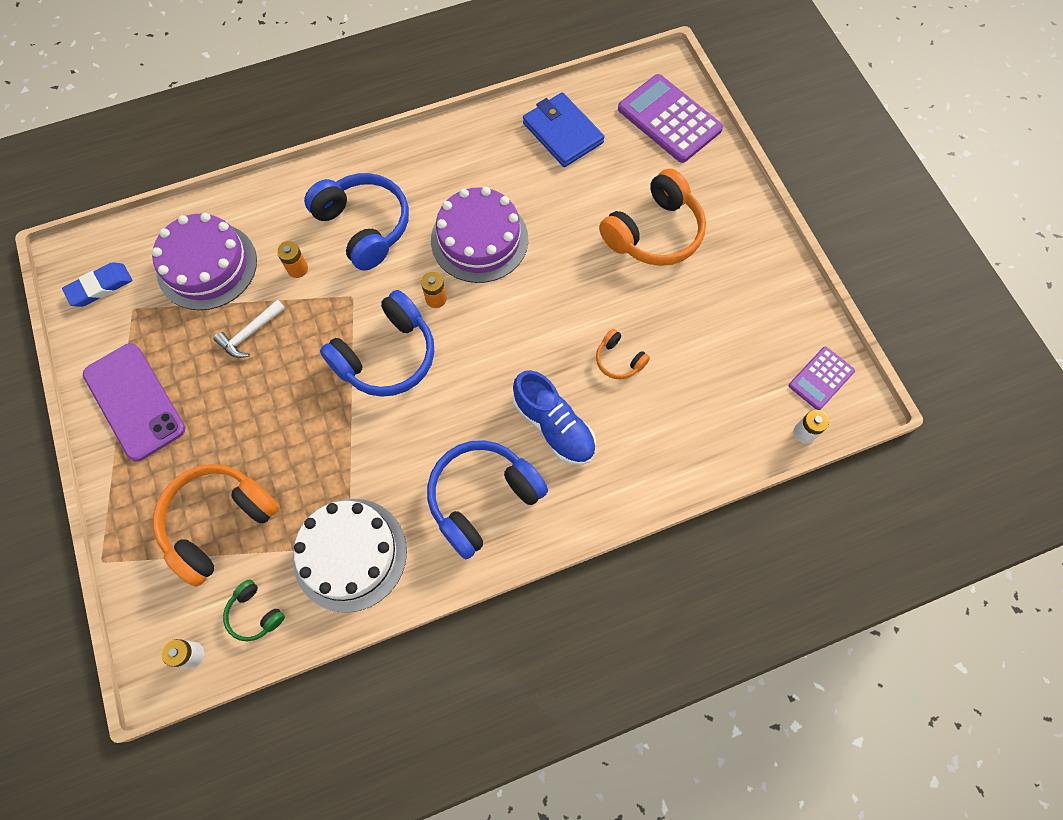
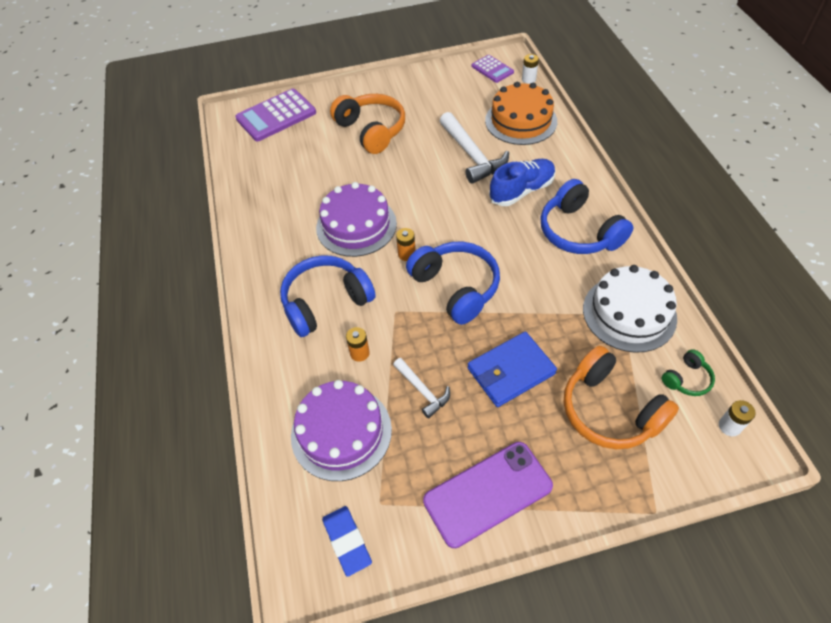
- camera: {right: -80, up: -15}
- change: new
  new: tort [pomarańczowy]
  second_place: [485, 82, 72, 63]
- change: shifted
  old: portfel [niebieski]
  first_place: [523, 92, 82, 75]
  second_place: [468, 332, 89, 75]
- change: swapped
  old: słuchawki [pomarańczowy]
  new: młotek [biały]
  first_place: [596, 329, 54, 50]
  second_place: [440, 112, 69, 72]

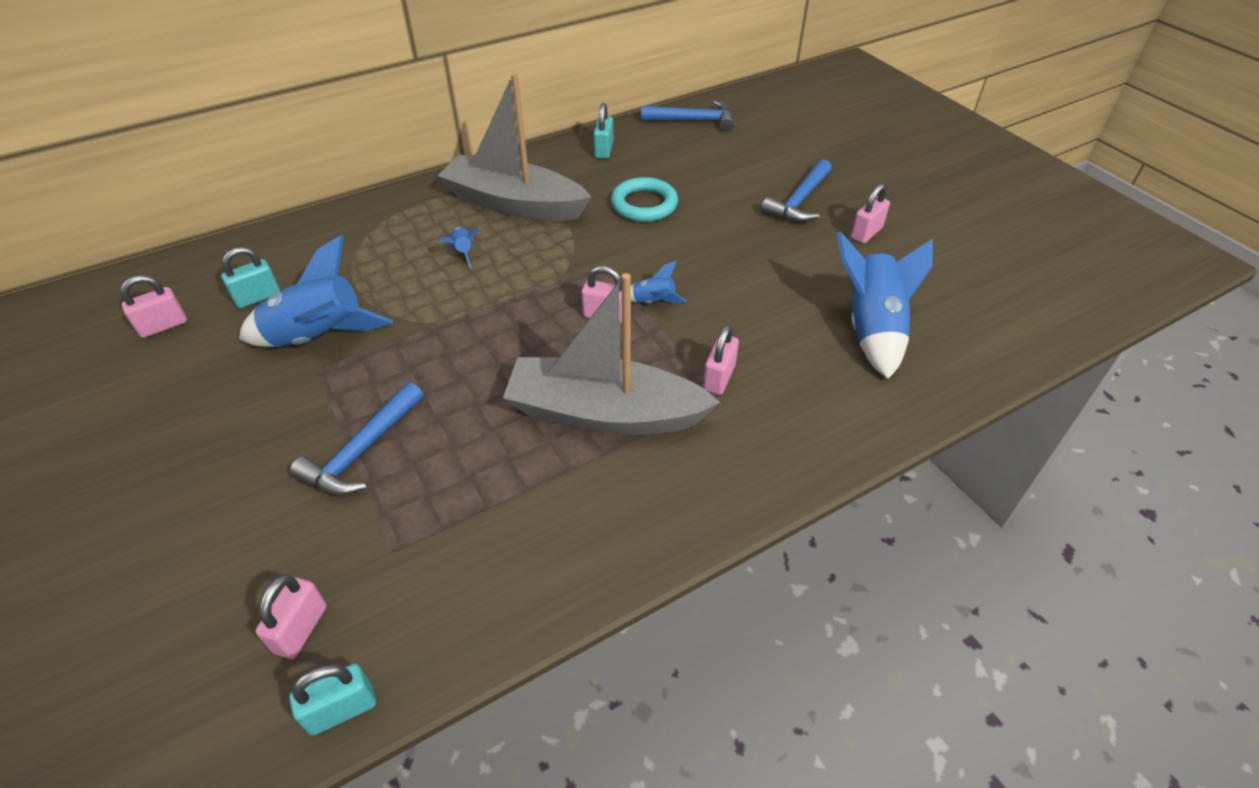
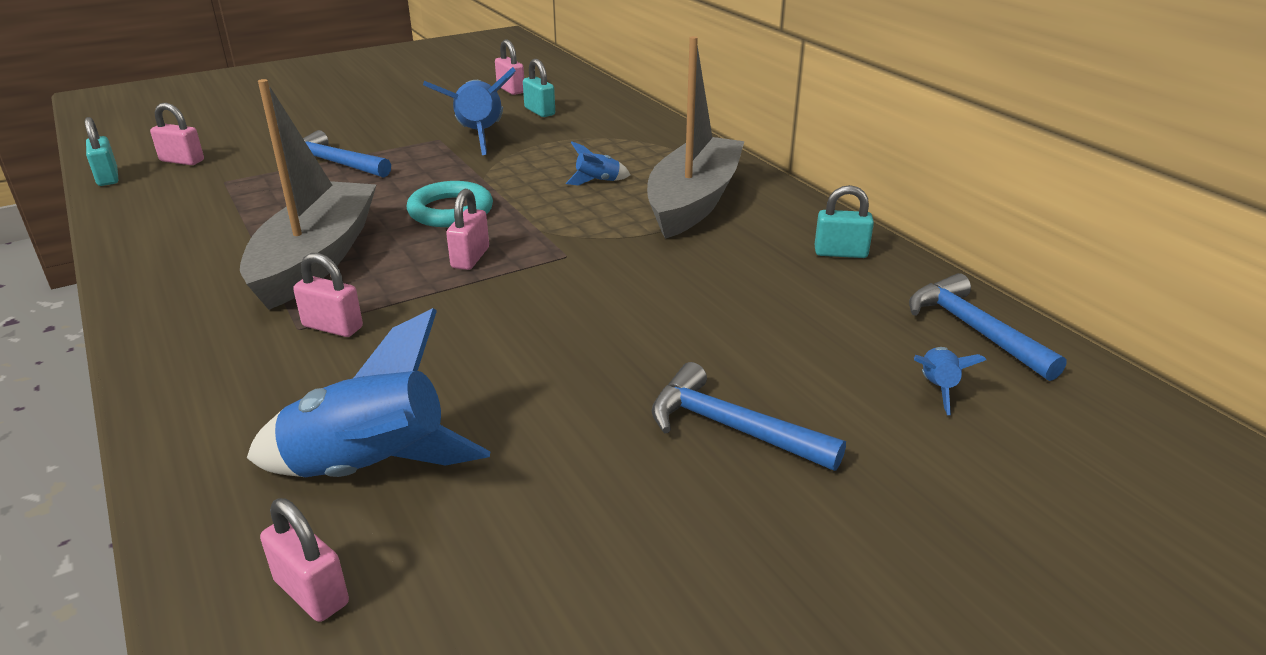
- camera: {right: 90, up: -15}
- change: shifted
  old: pierścień [turkusowy]
  first_place: [611, 177, 67, 45]
  second_place: [407, 181, 86, 46]
- change: shifted
  old: rakieta [niebieski]
  first_place: [631, 261, 56, 43]
  second_place: [914, 347, 72, 68]
- change: shifted
  old: kłódka [różowy]
  first_place: [851, 183, 39, 61]
  second_place: [260, 498, 89, 124]
- change: rotated
  old: młotek [niebieski]
  first_place: [641, 100, 93, 31]
  second_place: [909, 273, 158, 108]
  degrees: 150

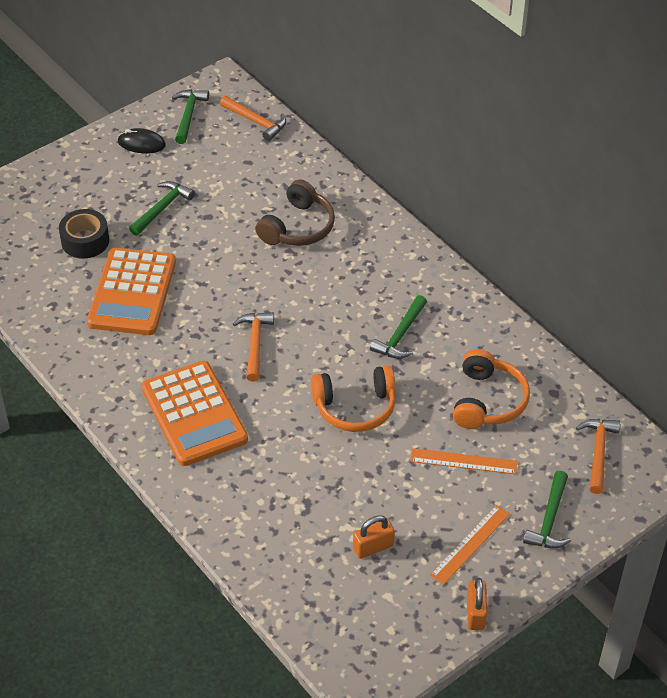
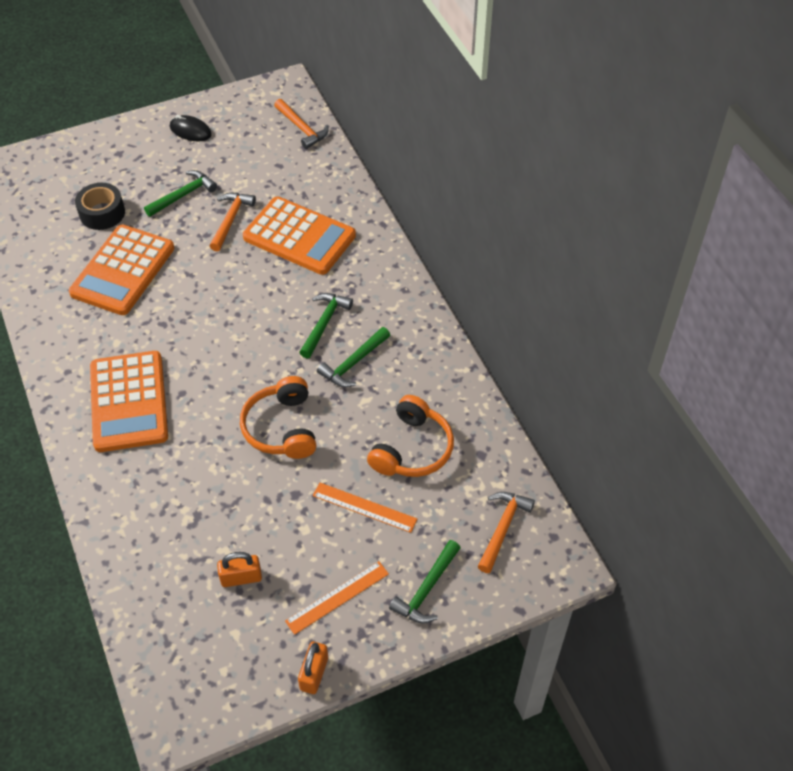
- camera: {right: 15, up: 5}
- change: shifted
  old: młotek [zielony]
  first_place: [172, 89, 37, 55]
  second_place: [299, 293, 54, 66]
- change: shifted
  old: młotek [pomarańczowy]
  first_place: [233, 312, 41, 70]
  second_place: [210, 193, 46, 58]
- change: swapped
  old: słuchawki [brązowy]
  new: kalkulator [pomarańczowy]
  first_place: [255, 179, 80, 67]
  second_place: [243, 197, 113, 78]
- change: rotated
  old: słuchawki [pomarańczowy]
  first_place: [311, 365, 85, 67]
  second_place: [240, 376, 76, 83]
  degrees: 75

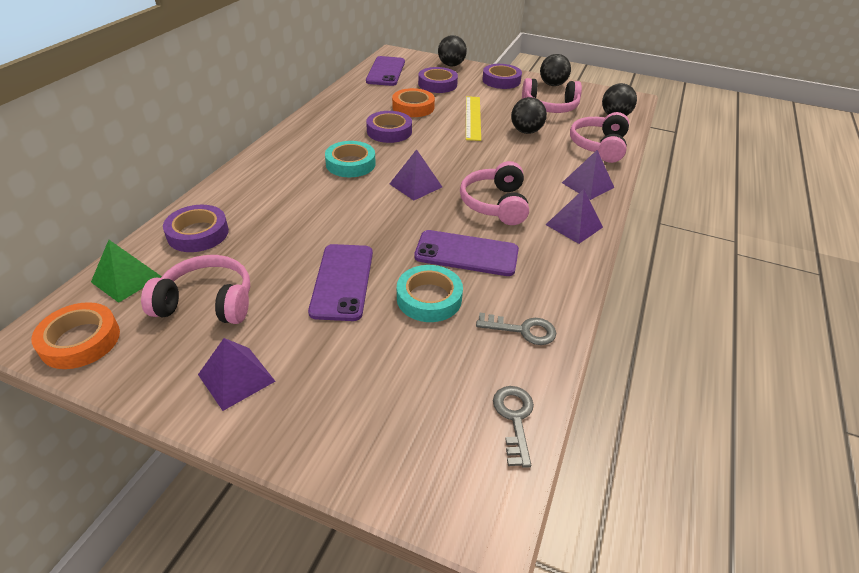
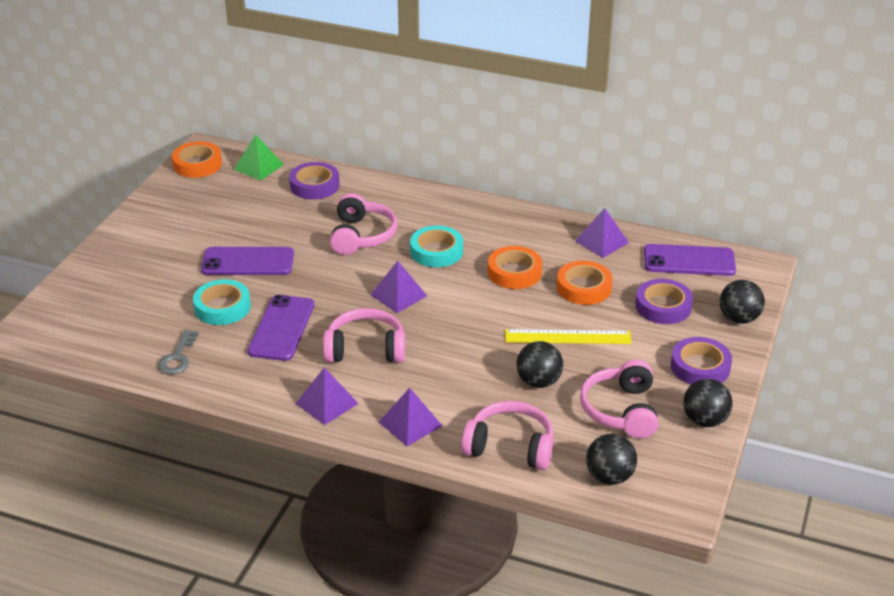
- camera: {right: 90, up: -5}
- change: gone
  old: klucz [szary]
  first_place: [493, 386, 41, 82]
- change: shifted
  old: słuchawki [różowy]
  first_place: [141, 255, 109, 69]
  second_place: [330, 193, 67, 62]
- change: shifted
  old: piramida [fioletowy]
  first_place: [198, 338, 77, 73]
  second_place: [575, 208, 54, 50]
- change: repainted
  old: taśma klejąca [fioletowy]
  new: taśma klejąca [pomarańczowy]
  first_place: [366, 111, 46, 32]
  second_place: [488, 246, 54, 43]

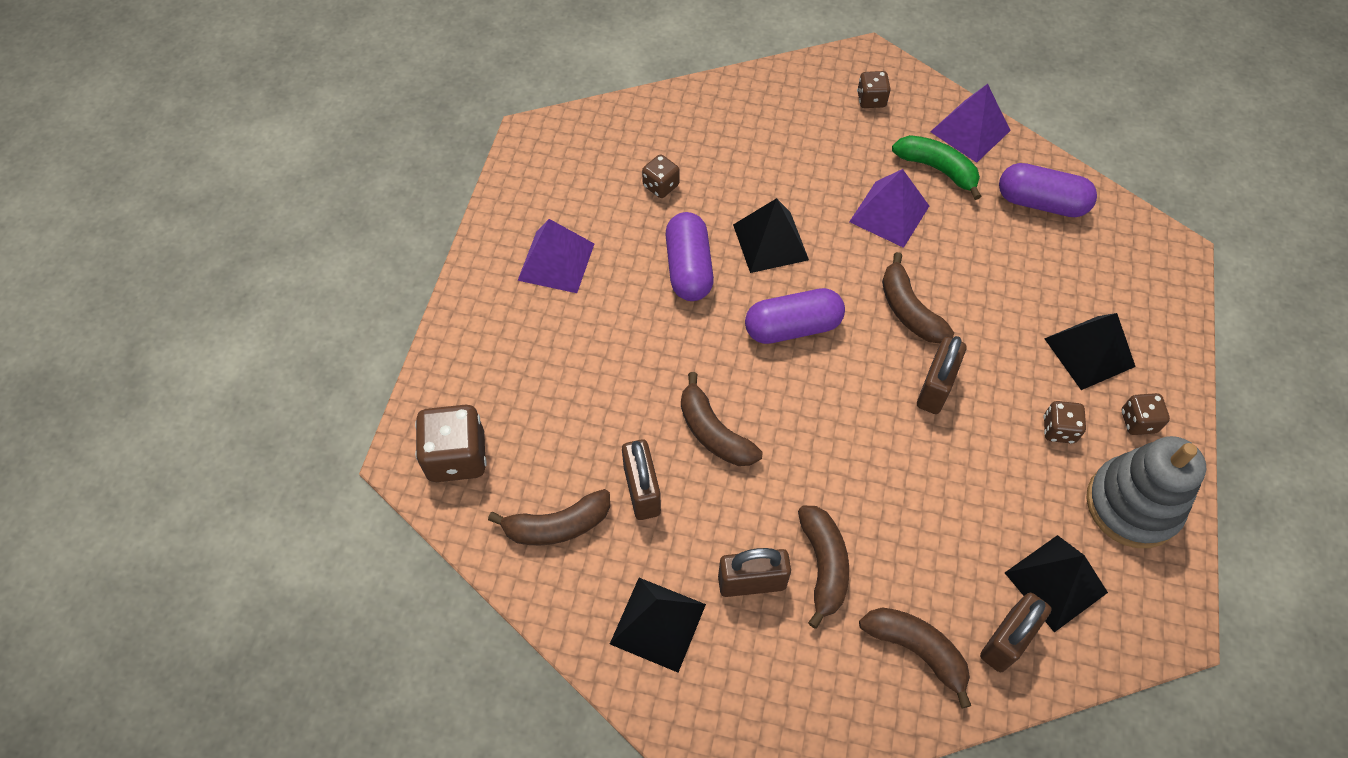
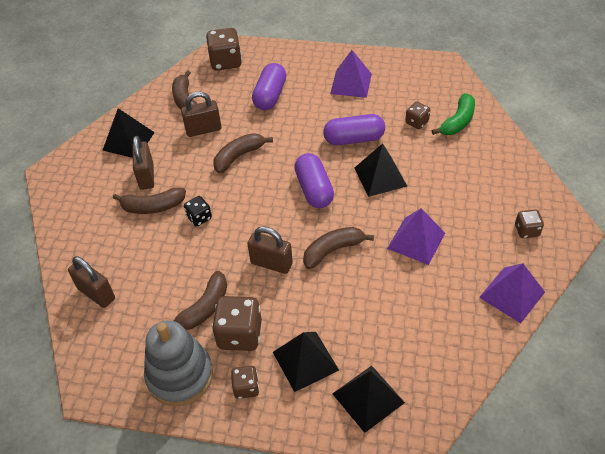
- camera: {right: 90, up: -10}
- change: new
  new: kostka do gry [czarny]
  second_place: [184, 196, 28, 31]
- change: shifted
  old: banan [brązowy]
  first_place: [859, 607, 112, 101]
  second_place: [173, 271, 54, 59]
- change: shifted
  old: banan [zielony]
  first_place: [892, 135, 90, 65]
  second_place: [432, 93, 43, 42]
- change: shifted
  old: kapsułka [fioletowy]
  first_place: [999, 163, 98, 54]
  second_place: [252, 63, 34, 47]
- change: shifted
  old: piramida [czarny]
  first_place: [1005, 535, 103, 97]
  second_place: [332, 366, 73, 67]
- change: scaled
  old: kostka do gry [brązowy]
  first_place: [1043, 401, 43, 43]
  second_place: [212, 296, 50, 55]
  factor: 1.79

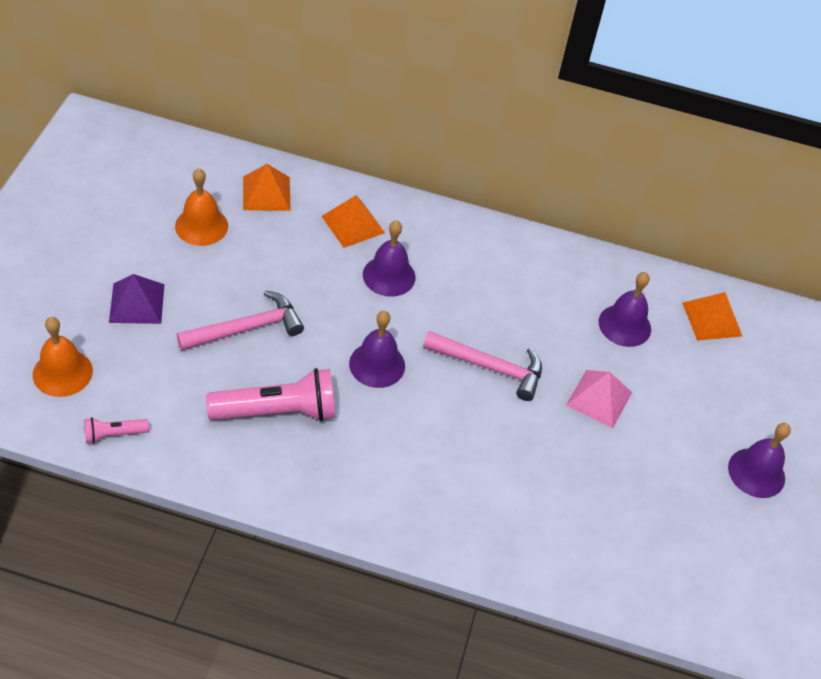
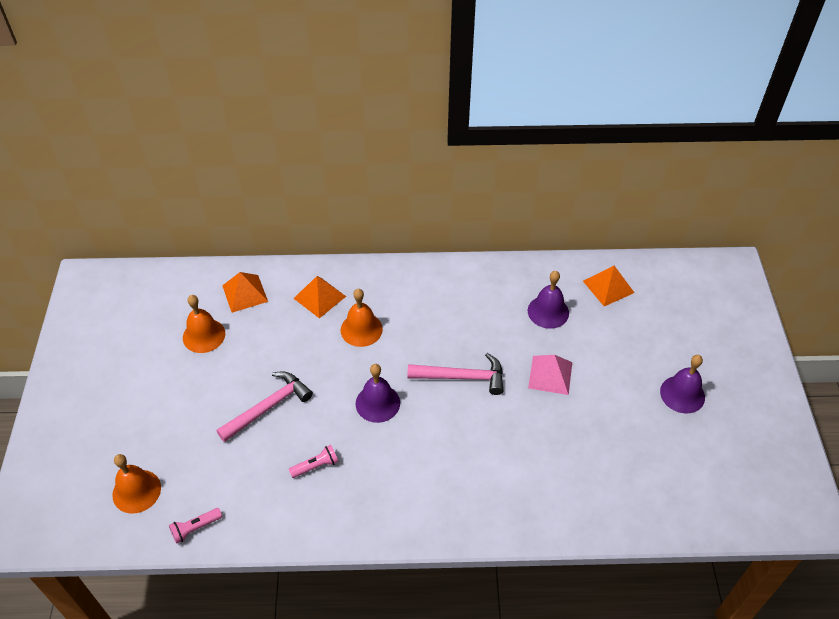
- camera: {right: -10, up: 0}
- change: gone
  old: piramida [fioletowy]
  first_place: [109, 274, 56, 50]
- change: repainted
  old: dzwonek [fioletowy]
  new: dzwonek [pomarańczowy]
  first_place: [363, 220, 52, 77]
  second_place: [341, 289, 42, 58]
- change: scaled
  old: latarka [różowy]
  first_place: [206, 368, 129, 53]
  second_place: [289, 445, 50, 33]
  factor: 0.48

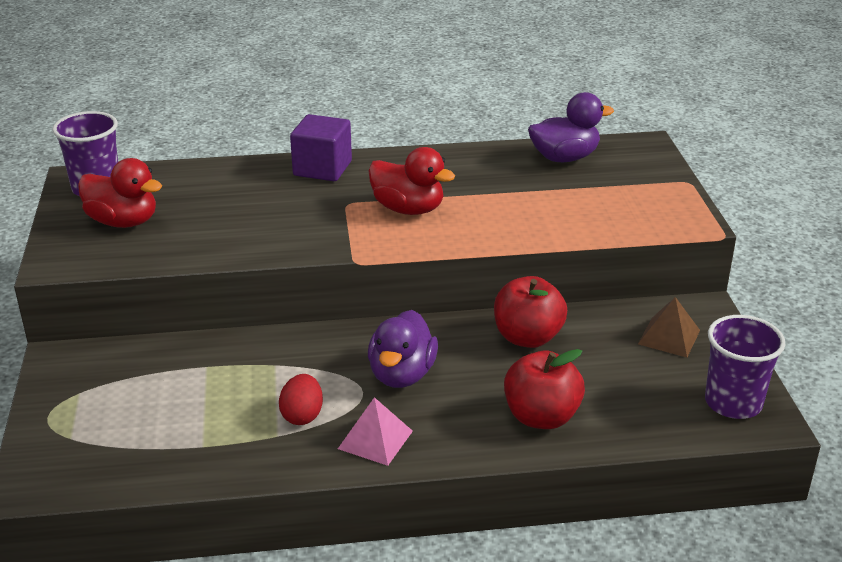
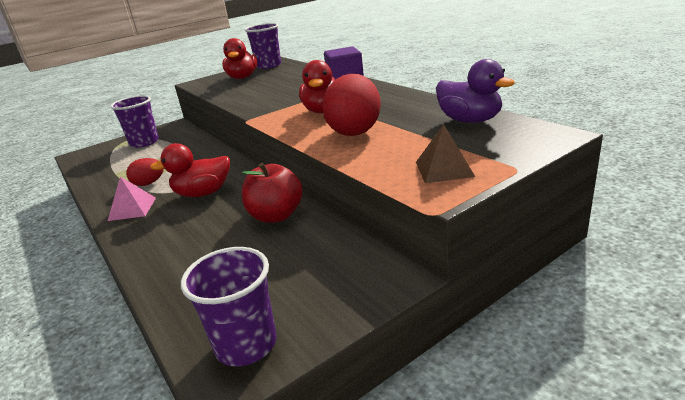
- camera: {right: 65, up: -5}
- change: gone
  old: jabłko [czerwony]
  first_place: [504, 349, 81, 80]
- change: new
  new: szklanka [fioletowy]
  second_place: [110, 95, 49, 53]
- change: new
  new: jajko [czerwony]
  second_place: [322, 74, 59, 62]
- change: shifted
  old: piramida [brązowy]
  first_place: [638, 297, 62, 61]
  second_place: [416, 124, 59, 59]
- change: repainted
  old: kaczka [fioletowy]
  new: kaczka [czerwony]
  first_place: [368, 310, 70, 78]
  second_place: [150, 143, 80, 54]

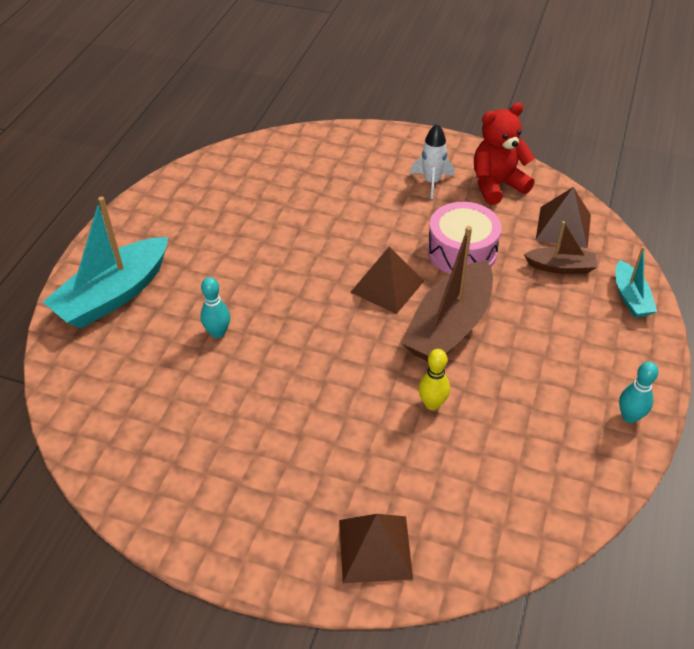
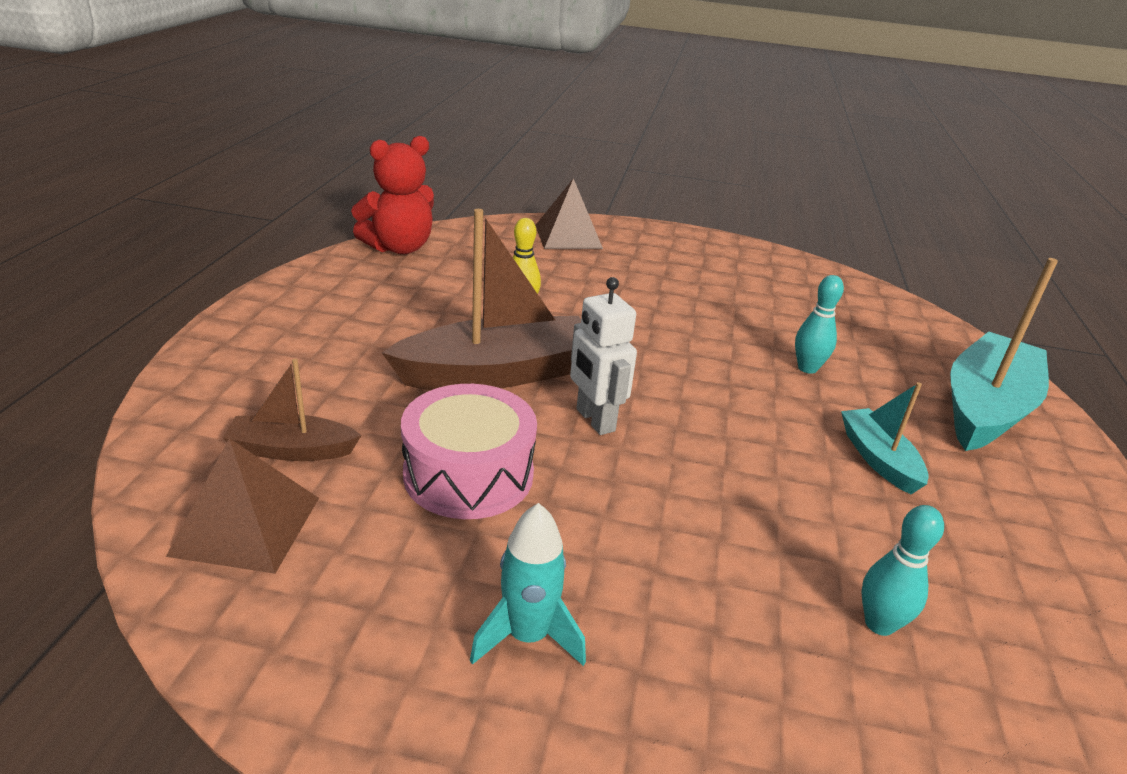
- camera: {right: 170, up: -15}
- change: shifted
  old: miś [czerwony]
  first_place: [474, 103, 61, 102]
  second_place: [351, 136, 83, 118]
- change: shifted
  old: łódka [turkusowy]
  first_place: [615, 246, 42, 72]
  second_place: [841, 382, 88, 112]
- change: shifted
  old: kręgiel [turkusowy]
  first_place: [619, 362, 40, 61]
  second_place: [861, 505, 83, 131]
- change: swapped
  old: piramida [brązowy]
  new: robot [biały]
  first_place: [351, 247, 73, 67]
  second_place: [570, 277, 67, 158]
- change: repainted
  old: rakieta [biały]
  new: rakieta [turkusowy]
  first_place: [410, 124, 44, 75]
  second_place: [470, 503, 116, 163]
- change: rotated
  old: łódka [brązowy]
  first_place: [401, 226, 92, 135]
  second_place: [382, 209, 199, 181]
  degrees: 45

